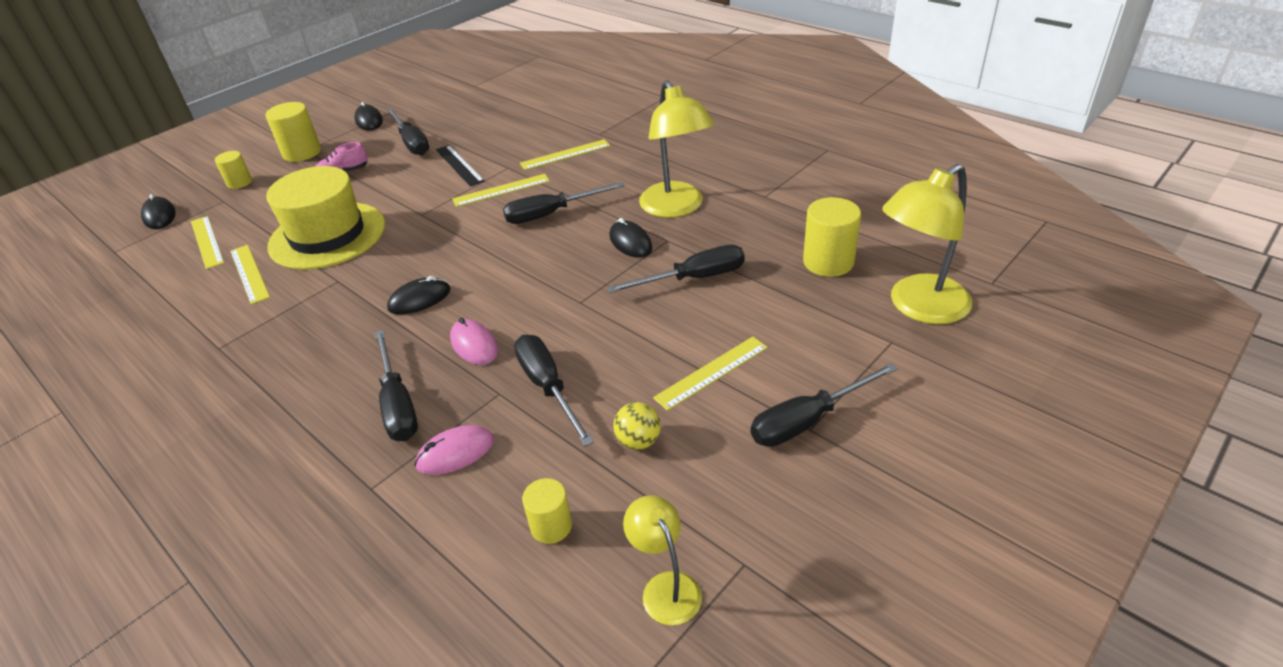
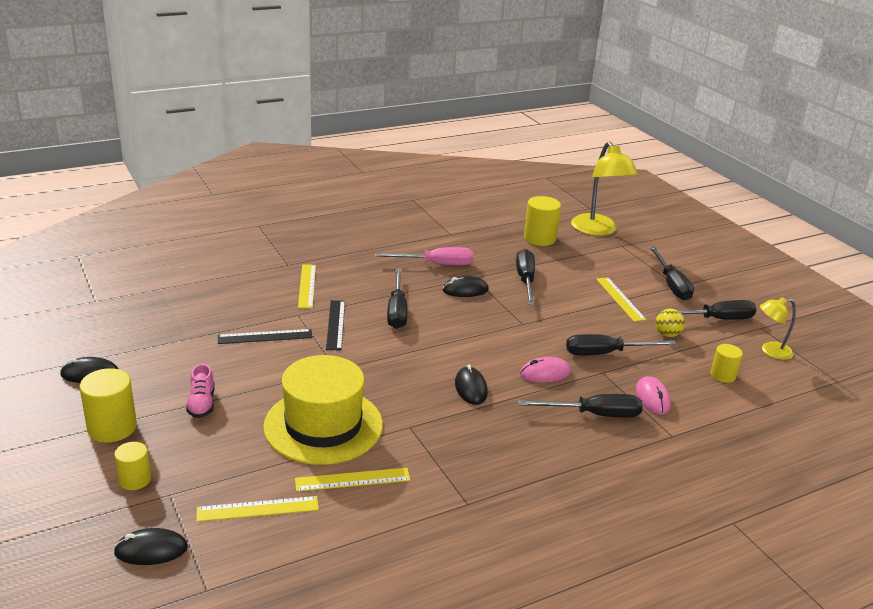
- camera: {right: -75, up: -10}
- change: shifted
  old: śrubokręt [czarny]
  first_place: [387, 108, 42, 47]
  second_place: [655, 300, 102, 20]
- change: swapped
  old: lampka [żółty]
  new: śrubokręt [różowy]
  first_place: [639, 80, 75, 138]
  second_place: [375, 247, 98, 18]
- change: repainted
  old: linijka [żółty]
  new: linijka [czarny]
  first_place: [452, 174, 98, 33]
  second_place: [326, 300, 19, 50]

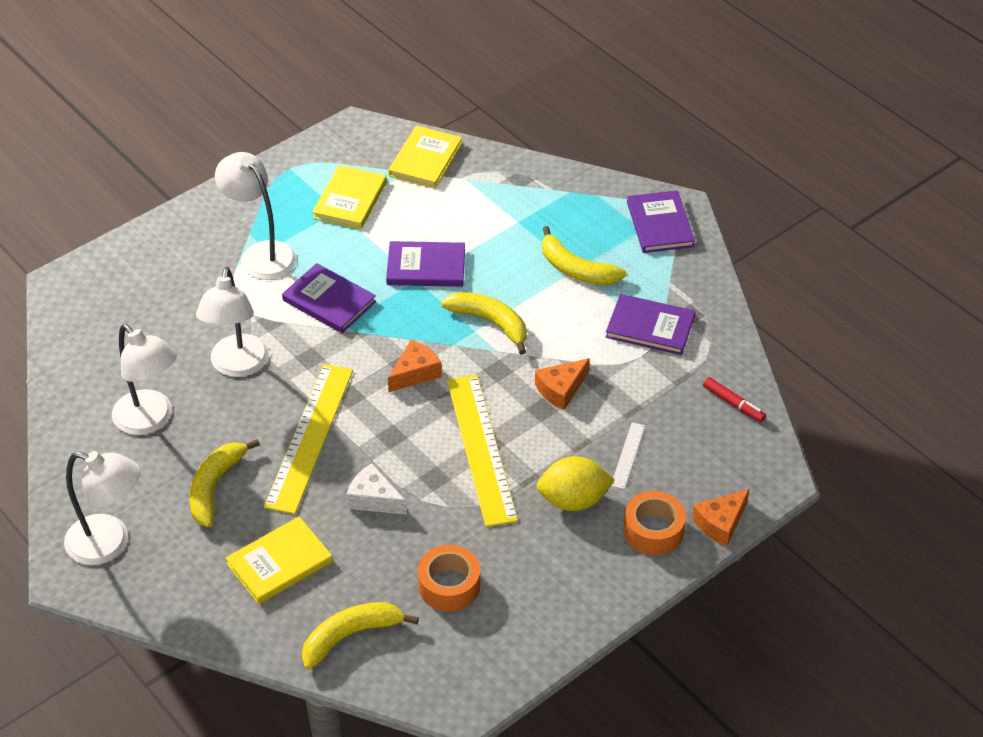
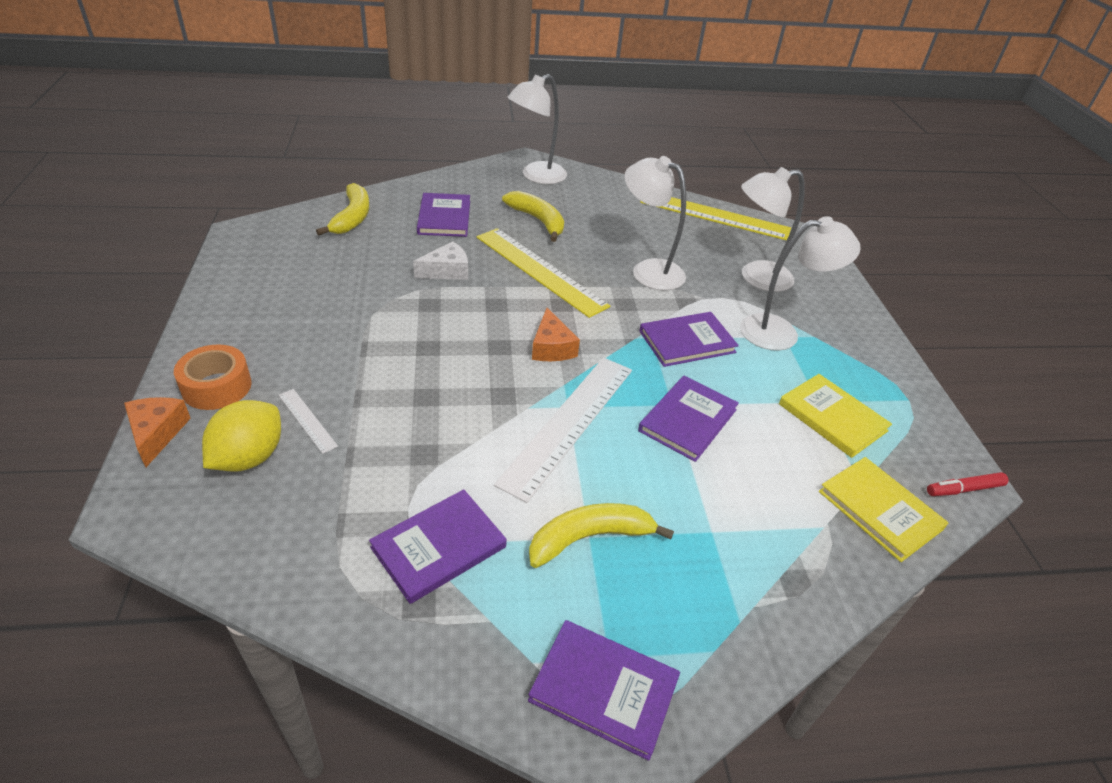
- camera: {right: 120, up: -5}
- change: gone
  old: taśma klejąca [pomarańczowy]
  first_place: [418, 545, 62, 67]
- change: gone
  old: ser [pomarańczowy]
  first_place: [535, 358, 55, 52]
- change: shifted
  old: lampka [biały]
  first_place: [112, 324, 65, 111]
  second_place: [741, 167, 64, 125]
- change: shifted
  old: linijka [żółty]
  first_place: [447, 375, 71, 152]
  second_place: [640, 197, 151, 44]
- change: shifted
  old: cytryna [żółty]
  first_place: [536, 456, 79, 55]
  second_place: [202, 400, 79, 72]
- change: shifted
  old: flamaster [czerwony]
  first_place: [703, 377, 63, 45]
  second_place: [927, 472, 81, 24]
- change: swapped
  old: banan [żółty]
  new: linijka [biały]
  first_place: [441, 292, 86, 63]
  second_place: [494, 358, 138, 145]
- change: repainted
  old: książka [żółty]
  new: książka [fioletowy]
  first_place: [225, 516, 108, 88]
  second_place: [417, 193, 53, 44]

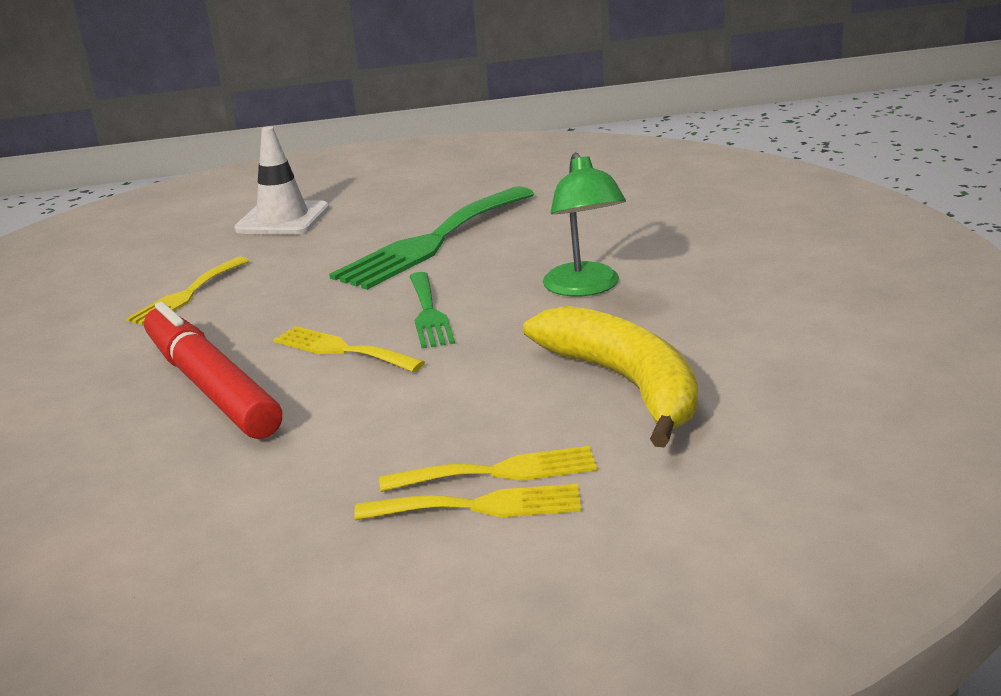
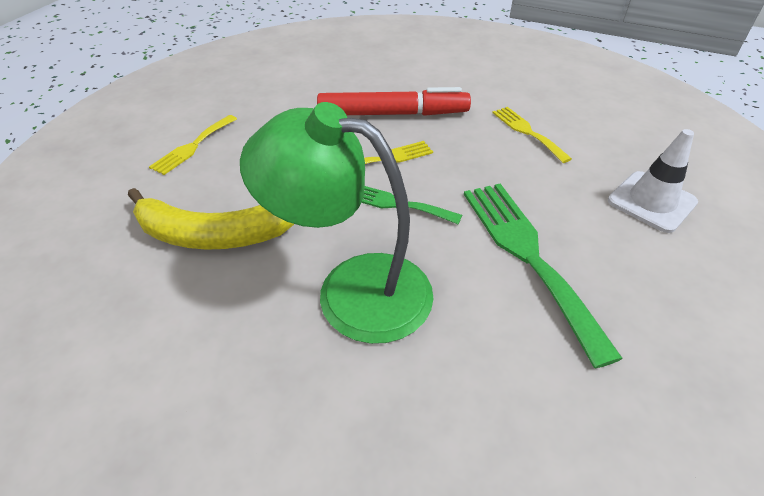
- camera: {right: 120, up: 20}
- change: gone
  old: widelec [żółty]
  first_place: [379, 446, 218, 46]
- change: scaled
  old: lampka [zielony]
  first_place: [543, 153, 83, 143]
  second_place: [240, 102, 194, 242]
  factor: 1.7

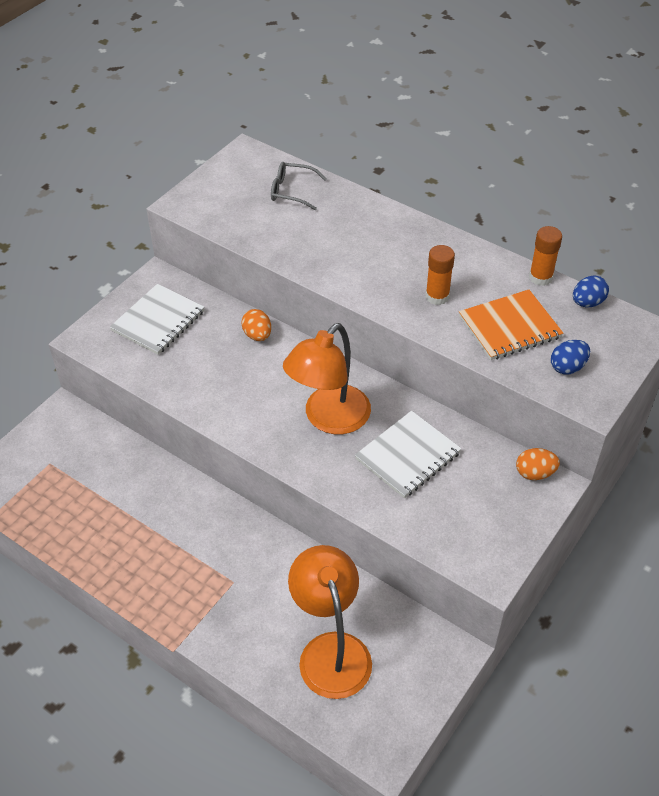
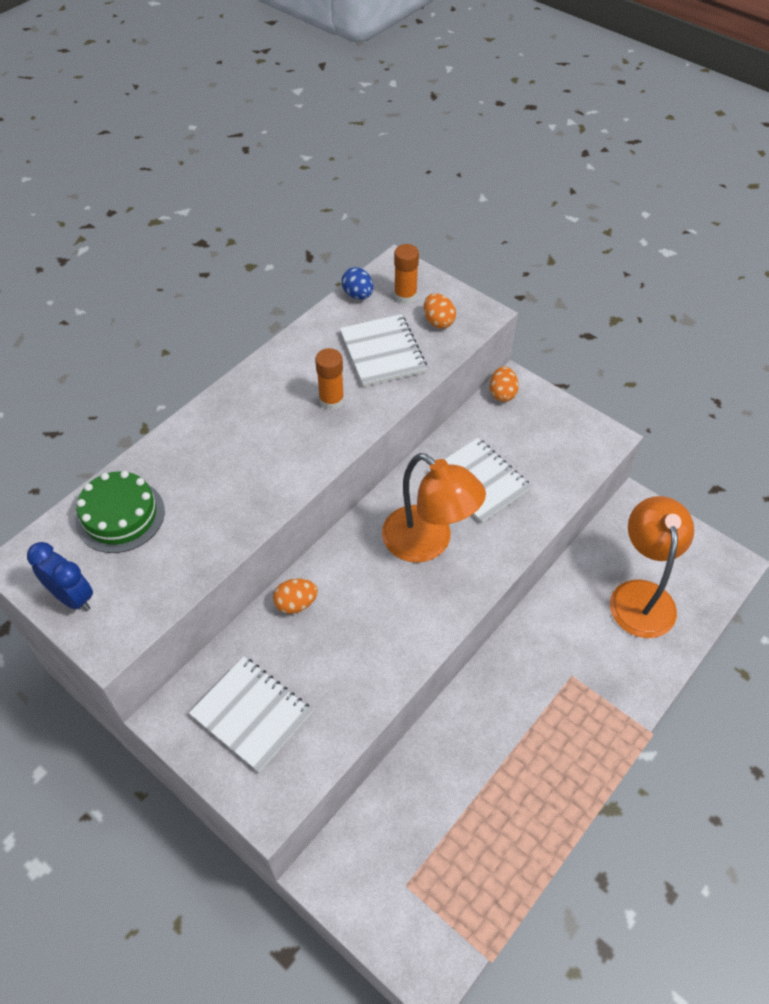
- camera: {right: -85, up: 5}
- change: new
  new: budzik [niebieski]
  second_place: [27, 542, 66, 69]
- change: shifted
  old: klej w sztyfcie [pomarańczowy]
  first_place: [529, 226, 33, 60]
  second_place: [394, 244, 25, 60]
- change: swapped
  old: okulary [szary]
  new: tort [zielony]
  first_place: [271, 162, 56, 48]
  second_place: [75, 471, 90, 82]
- change: repainted
  old: zeszyt [pomarańczowy]
  new: zeszyt [biały]
  first_place: [459, 290, 105, 70]
  second_place: [340, 314, 87, 73]
- change: repainted
  old: jajko [niebieski]
  new: jajko [pomarańczowy]
  first_place: [551, 340, 39, 34]
  second_place: [424, 293, 32, 36]
- change: rotated
  old: lampka [pomarańczowy]
  first_place: [288, 545, 84, 154]
  second_place: [610, 496, 84, 142]
  degrees: 105

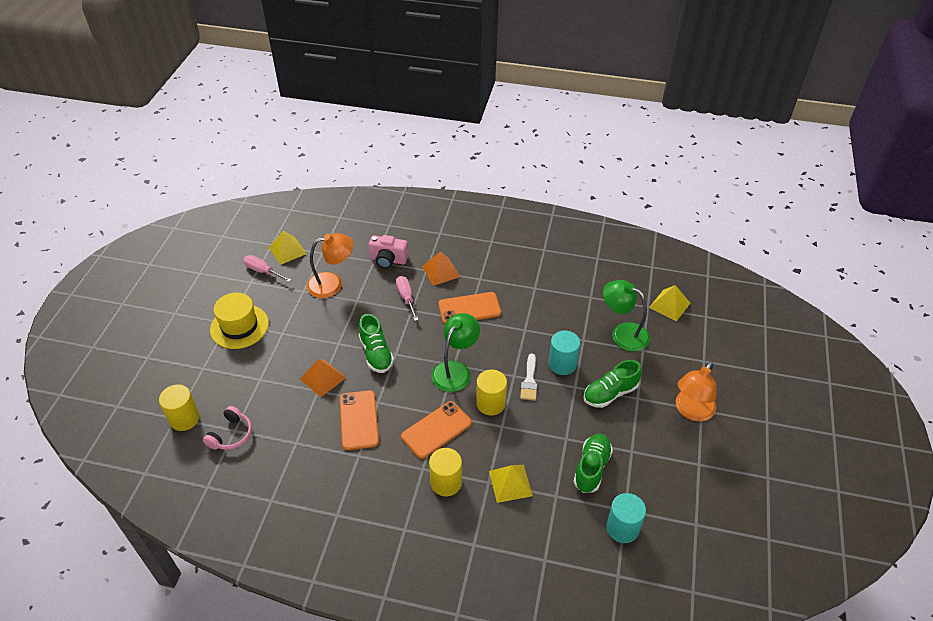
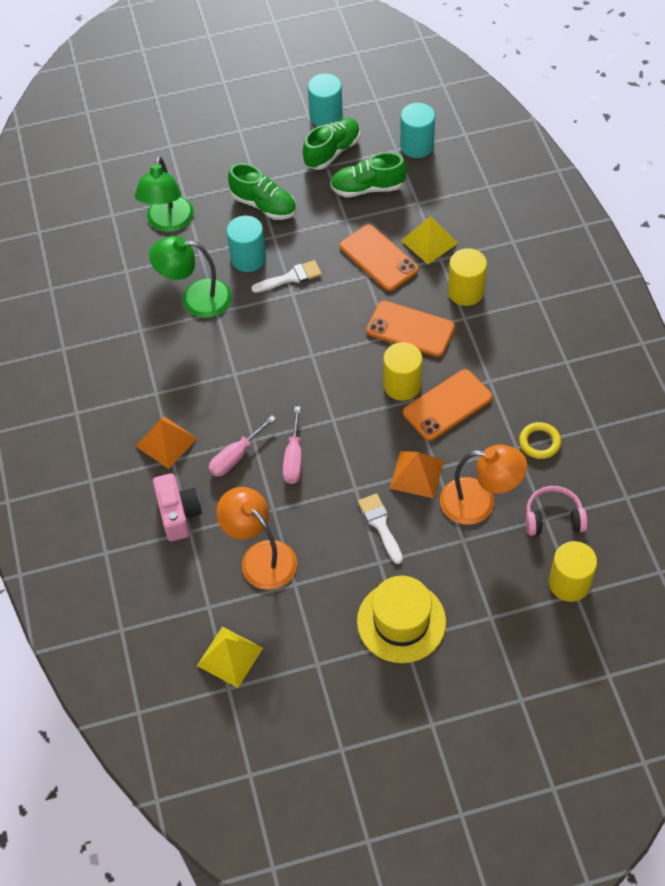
- camera: {right: -115, up: 10}
- change: gone
  old: piramida [żółty]
  first_place: [649, 285, 41, 36]
- change: new
  new: walec [turkusowy]
  second_place: [308, 73, 35, 54]
- change: new
  new: pędzel [biały]
  second_place: [358, 493, 45, 71]
- change: new
  new: pierścień [żółty]
  second_place: [519, 422, 42, 37]
- change: shifted
  old: śrubokręt [różowy]
  first_place: [243, 255, 48, 27]
  second_place: [283, 406, 19, 78]
- change: shifted
  old: but [zielony]
  first_place: [359, 314, 35, 59]
  second_place: [303, 118, 57, 52]
- change: shifted
  old: lampka [zielony]
  first_place: [432, 313, 48, 79]
  second_place: [149, 236, 83, 82]
- change: shifted
  old: telefon [pomarańczowy]
  first_place: [438, 292, 63, 32]
  second_place: [340, 224, 79, 67]
- change: shifted
  old: walec [żółty]
  first_place: [476, 369, 31, 46]
  second_place: [383, 342, 39, 59]
- change: shifted
  old: lampka [pomarańczowy]
  first_place: [676, 362, 41, 60]
  second_place: [440, 444, 87, 81]

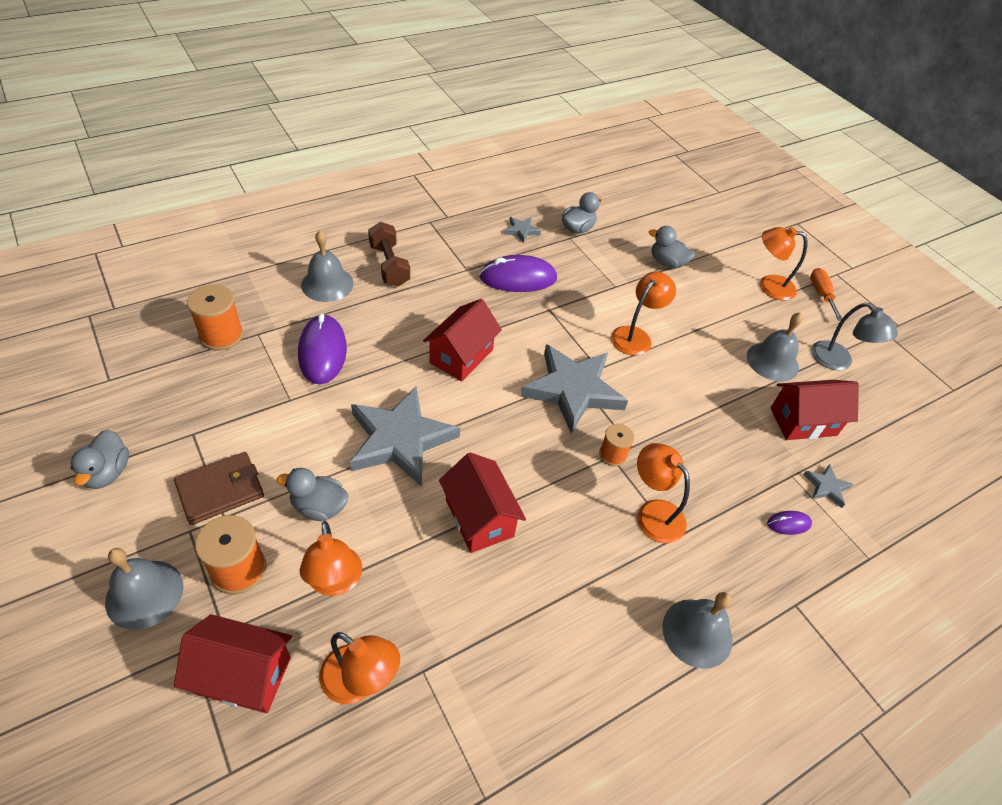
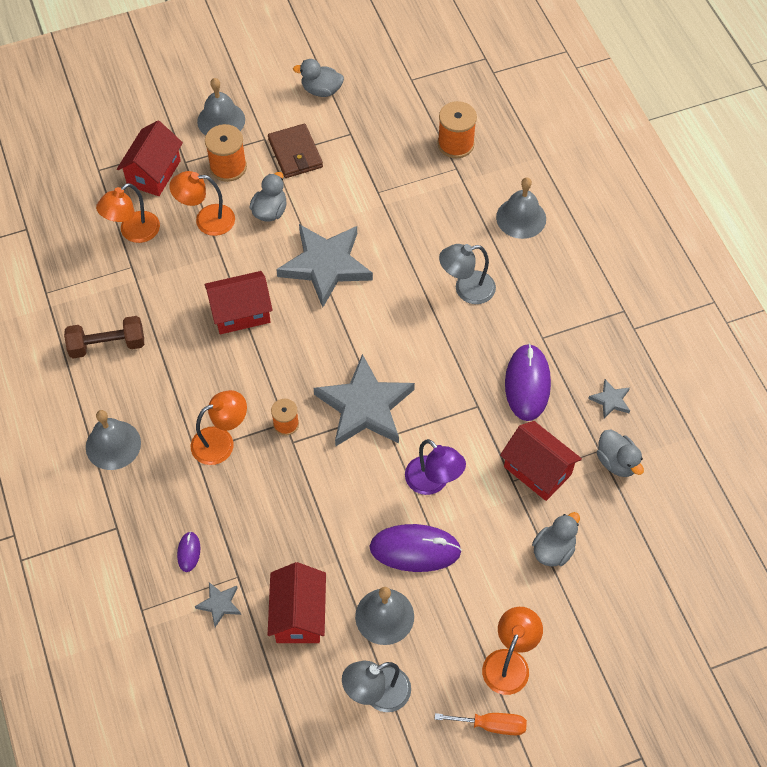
- camera: {right: 105, up: 10}
- change: new
  new: lampka [szary]
  second_place: [439, 244, 57, 60]
- change: shifted
  old: myszka [fioletowy]
  first_place: [298, 314, 49, 70]
  second_place: [370, 524, 92, 48]
- change: shifted
  old: hantel [brązowy]
  first_place: [368, 222, 42, 65]
  second_place: [64, 316, 80, 42]
- change: shifted
  old: domek [czerwony]
  first_place: [423, 299, 79, 83]
  second_place: [500, 421, 82, 80]
- change: repainted
  old: lampka [pomarańczowy]
  new: lampka [fioletowy]
  first_place: [611, 271, 65, 85]
  second_place: [405, 439, 61, 56]

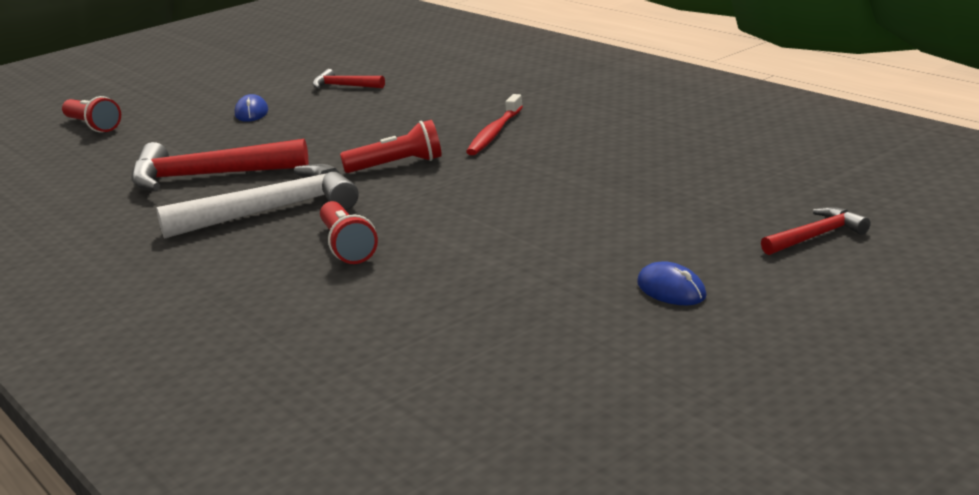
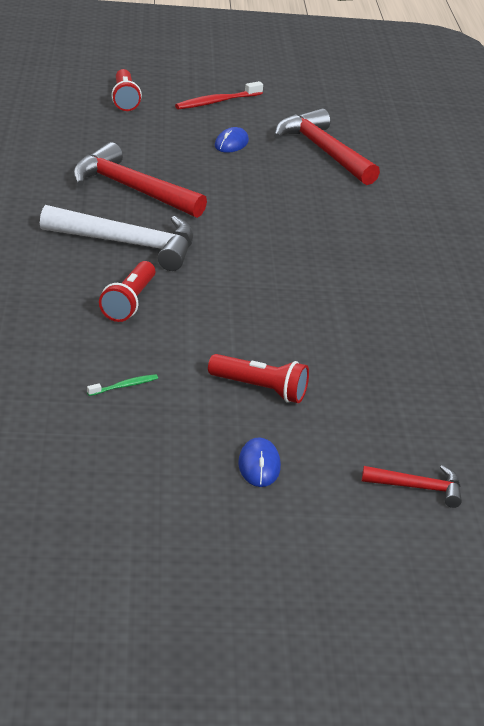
- camera: {right: 30, up: 10}
- change: new
  new: szczoteczka do zębów [zielony]
  second_place: [87, 374, 71, 22]
- change: shifted
  old: latarka [czerwony]
  first_place: [340, 120, 102, 53]
  second_place: [208, 354, 101, 49]
- change: shifted
  old: szczoteczka do zębów [czerwony]
  first_place: [466, 94, 57, 61]
  second_place: [175, 81, 88, 28]
- change: scaled
  old: młotek [czerwony]
  first_place: [313, 69, 72, 20]
  second_place: [274, 109, 106, 76]
  factor: 1.96

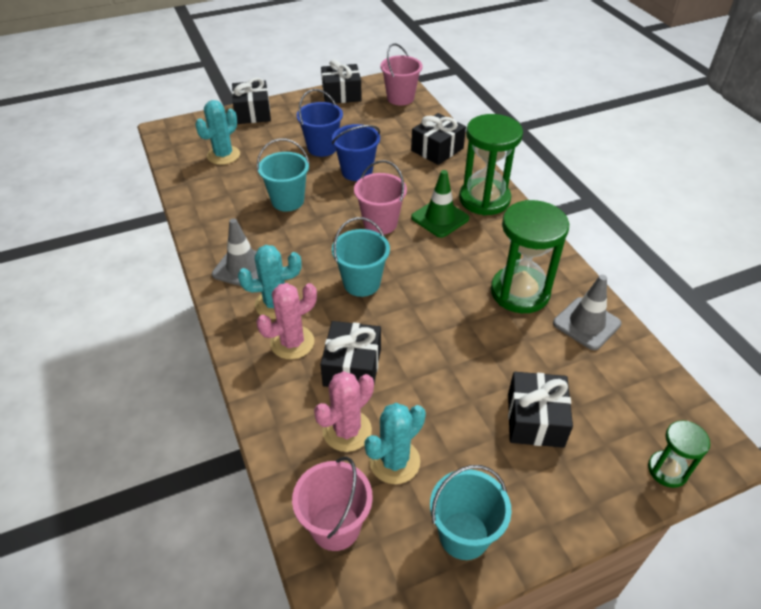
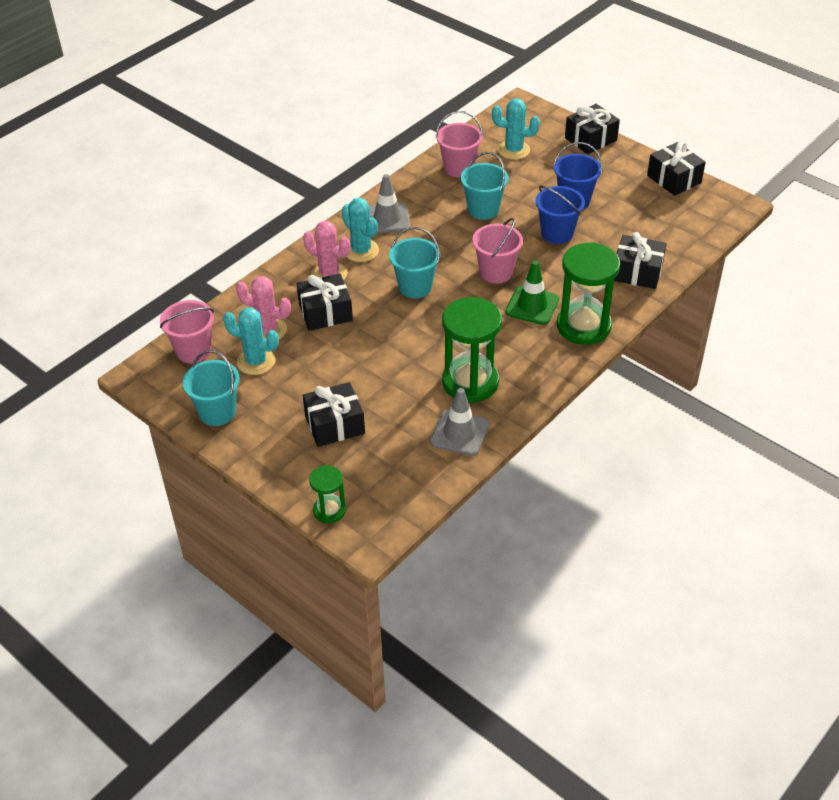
- camera: {right: 65, up: 0}
- change: shifted
  old: wiadro [różowy]
  first_place: [380, 43, 43, 63]
  second_place: [436, 111, 47, 67]

